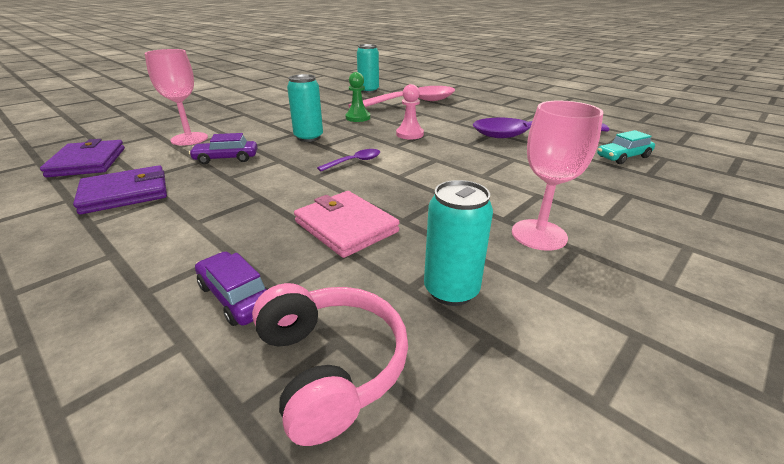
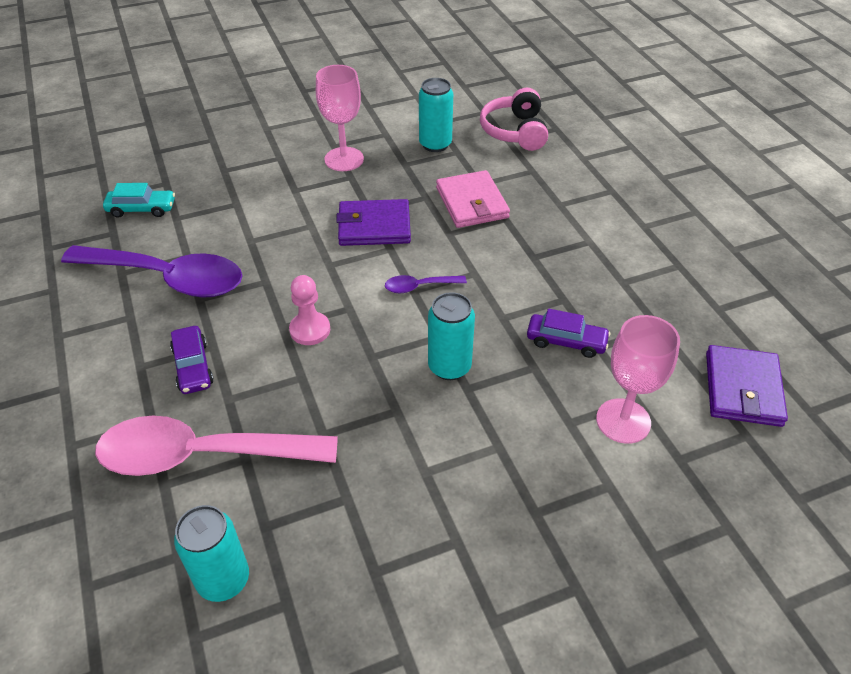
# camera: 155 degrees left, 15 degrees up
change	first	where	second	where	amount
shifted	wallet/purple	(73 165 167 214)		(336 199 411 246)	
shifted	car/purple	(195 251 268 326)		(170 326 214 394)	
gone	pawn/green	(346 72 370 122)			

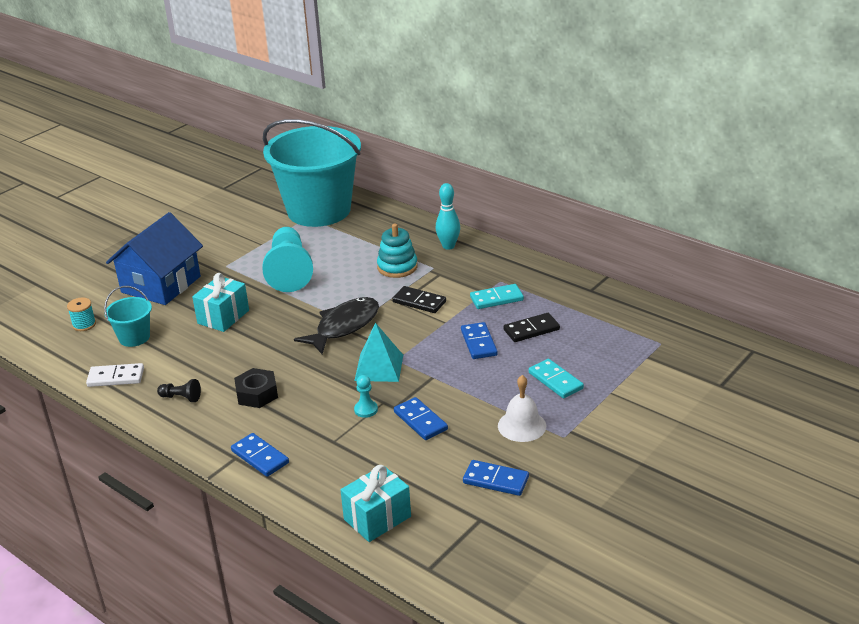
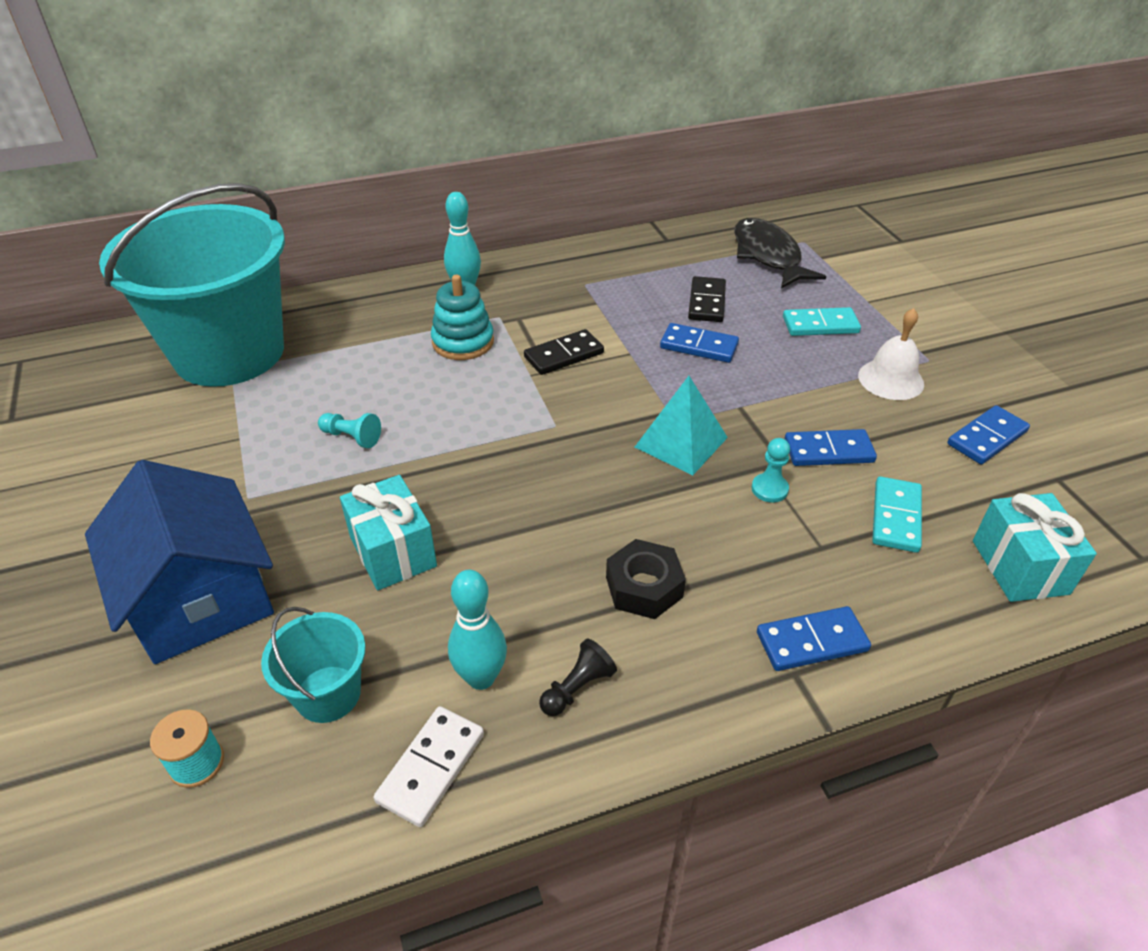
# camera: 60 degrees left, 10 degrees up
change	first	where	second	where	amount
scaled	pawn/turquoise	(262 227 313 292)		(318 413 381 448)	x0.41
shifted	fish/black	(294 297 379 354)		(734 218 826 288)	
shifted	domino/turquoise	(470 284 524 309)		(872 476 922 553)	
new			bowling pin/turquoise	(448 570 507 690)	

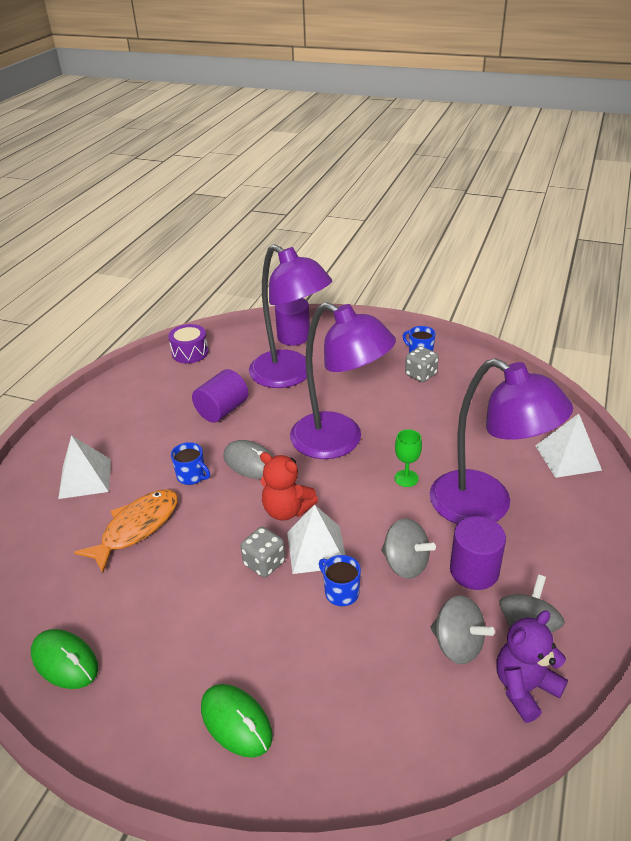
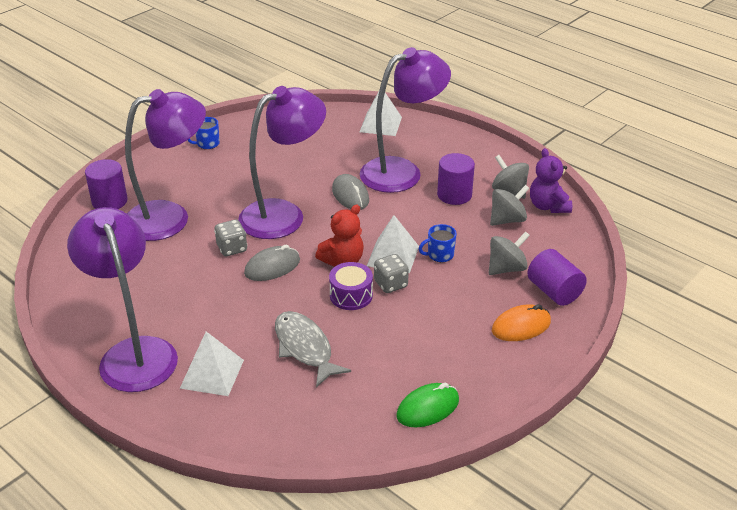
# camera: 70 degrees left, 0 degrees up
change	first	where	second	where	amount
repainted	fish/orange	(74 489 178 573)	fish/grey	(275 311 351 387)	
shifted	drum/purple	(168 324 209 363)		(329 262 373 310)	
gone	mug/blue	(171 442 210 485)			
shifted	cylinder/purple	(192 369 248 423)		(527 249 587 306)	
repainted	mouse/green	(201 684 273 758)	mouse/orange	(492 304 551 341)	
shifted	spinning top/grey	(381 518 436 579)		(489 231 530 275)	
swapped	goblet/green	(394 429 422 487)	mouse/grey	(332 174 369 210)	
shifted	dice/grey	(405 346 439 382)		(214 220 247 256)	
new			lamp/purple	(67 207 178 392)	

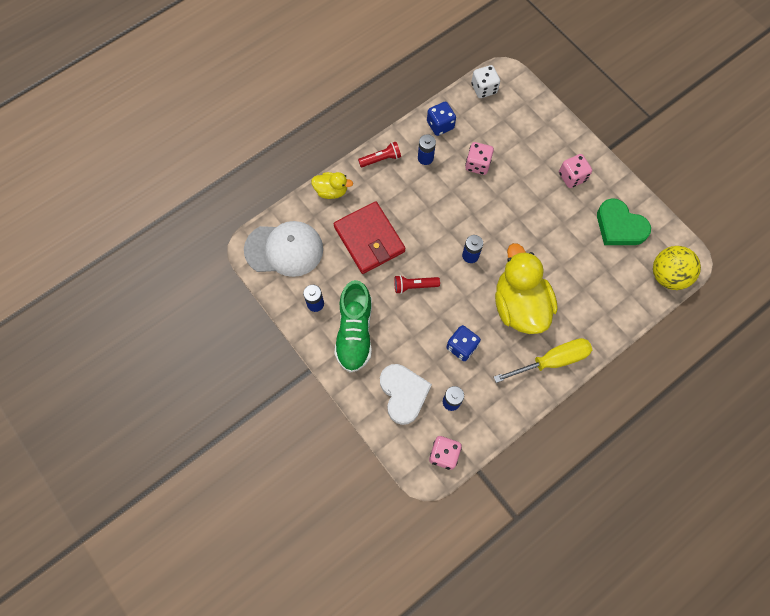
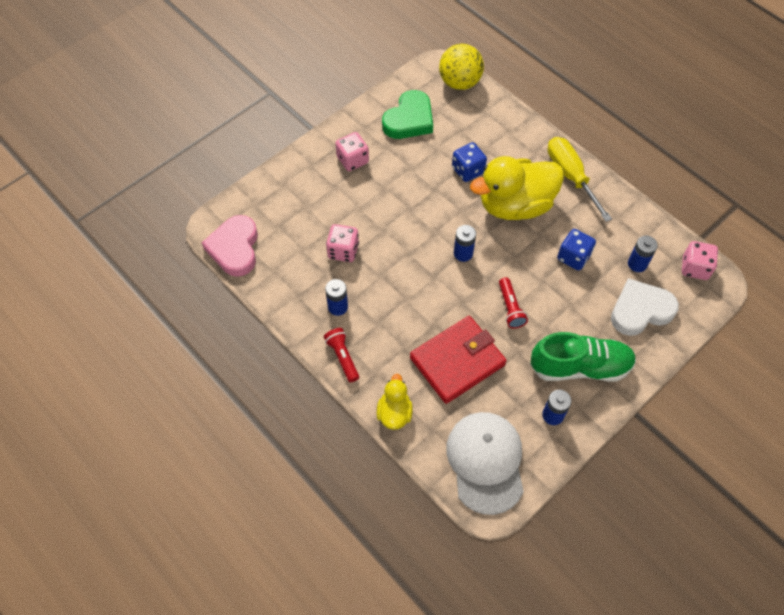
# camera: 95 degrees left, 10 degrees down
change	first	where	second	where	amount
shifted	dice/blue	(427 102 456 136)		(452 142 487 182)	
swapped	dice/white	(471 65 500 98)	heart/pink	(202 215 258 277)	

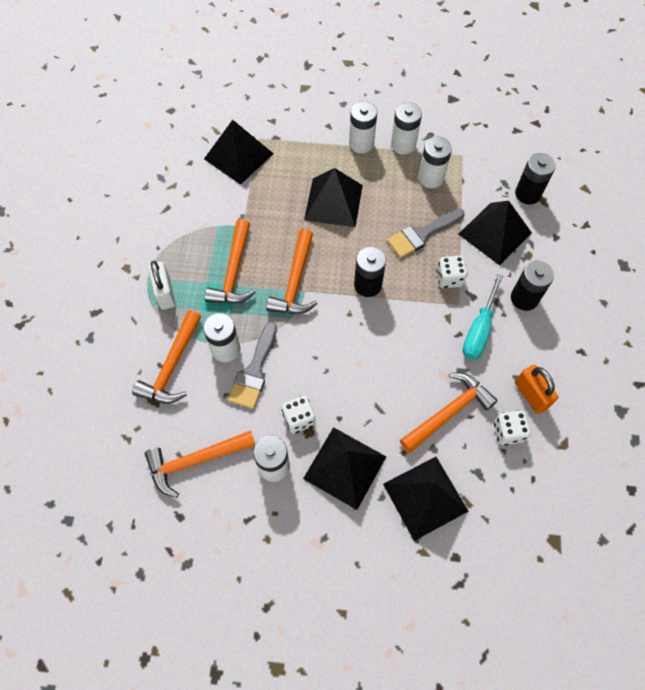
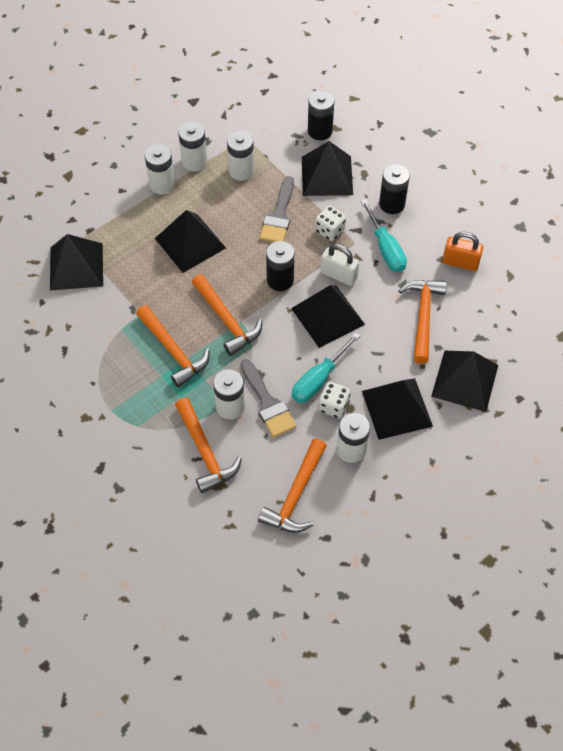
# camera: 45 degrees left, 5 degrees down
change	first	where	second	where	amount
shifted	padlock/white	(148 261 176 310)		(321 244 359 286)	
gone	dice/white	(494 410 531 445)			
new			pyramid/black	(291 285 365 348)	
new			screwdriver/turquoise	(292 332 361 403)	

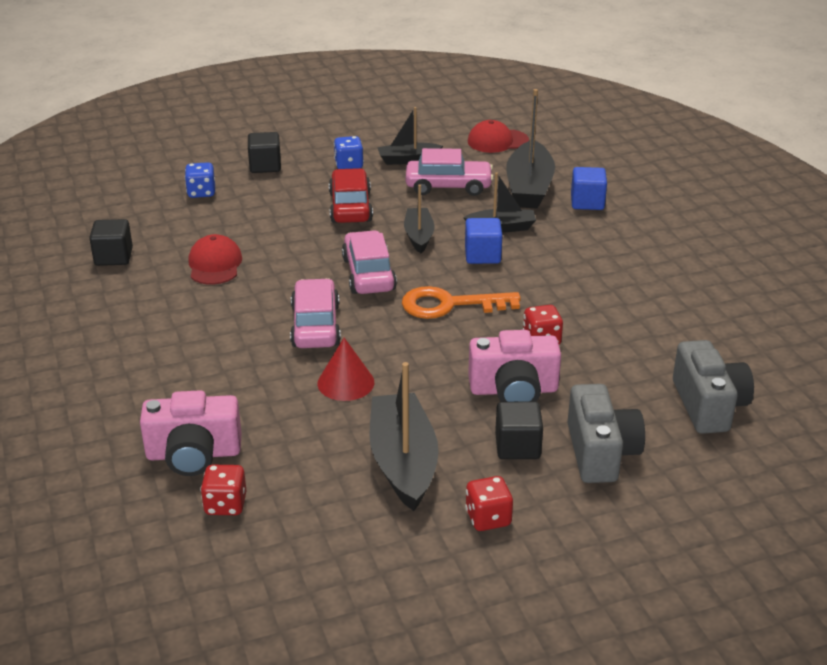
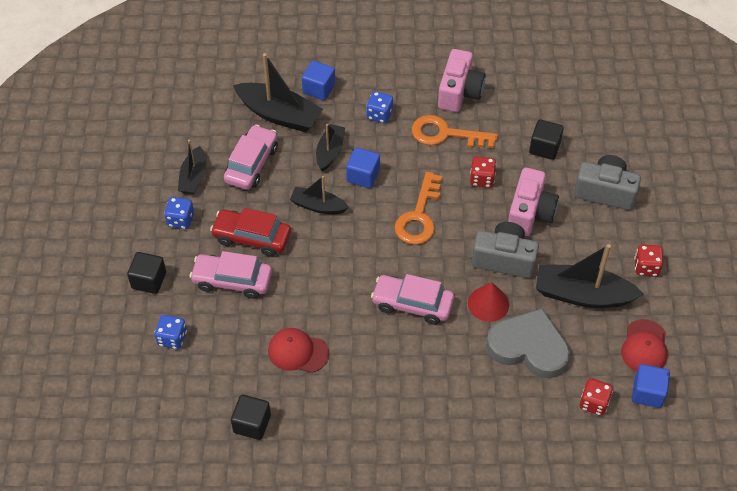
# camera: 70 degrees left, 20 degrees up
change	first	where	second	where	amount
shifted	camera/pink	(140 390 242 476)		(438 49 486 112)	
shifted	car/pink	(342 230 397 294)		(189 251 272 299)	
shifted	cap/red	(468 120 529 153)		(621 319 668 372)	
shifted	cube/black	(495 401 543 459)		(529 119 564 160)	
shifted	camera/grey	(673 340 754 434)		(472 222 539 278)	
new			dice/blue	(366 91 393 123)	
new			key/orange	(412 115 498 148)	
new			heart/grey	(486 308 570 379)	
new			cube/blue	(632 364 670 408)	

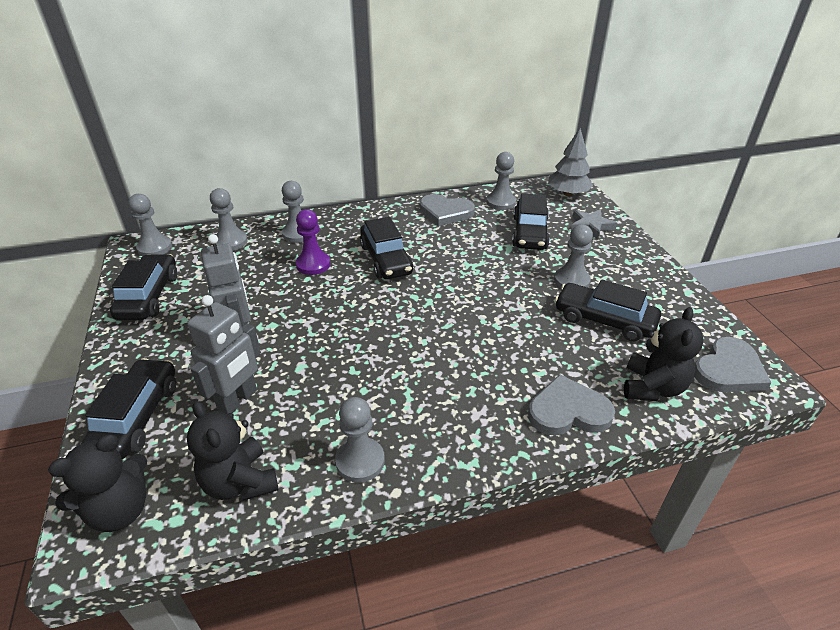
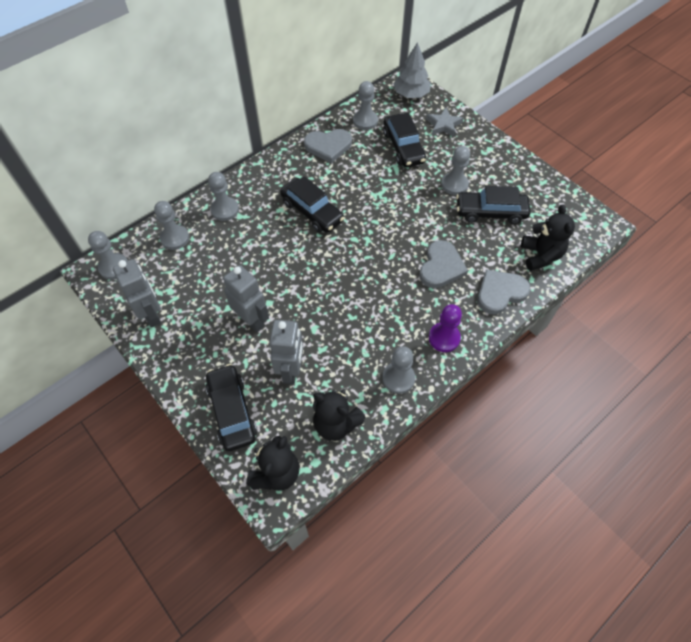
# camera: 25 degrees left, 20 degrees up
change	first	where	second	where	amount
swapped	car/black	(110 254 177 320)	robot/grey	(113 259 161 328)	
shifted	pawn/purple	(296 209 330 275)		(429 304 462 352)	
shifted	heart/grey	(694 337 772 392)		(419 240 468 288)	

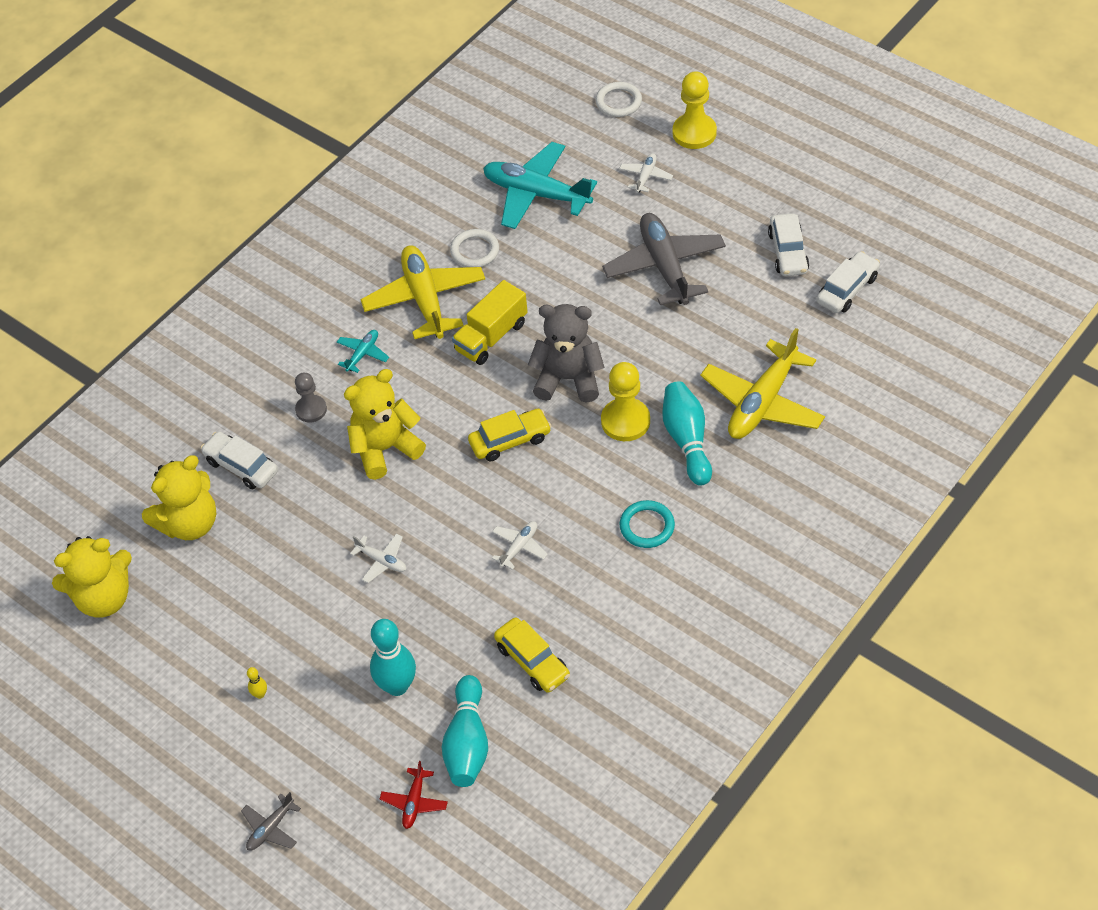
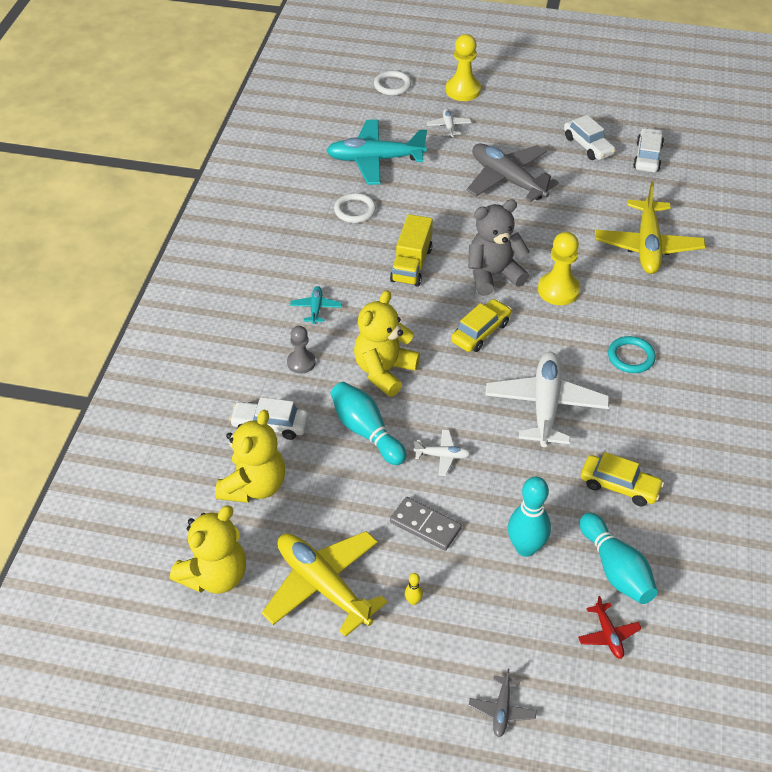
# camera: 30 degrees left, 5 degrees down
change	first	where	second	where	amount
shifted	plane/yellow	(361 245 485 339)		(262 531 388 637)	
scaled	plane/white	(492 521 548 570)		(485 352 609 447)	x2.21
shifted	bowling pin/turquoise	(662 382 712 486)		(331 382 406 465)	
new			domino/grey	(390 497 462 551)	

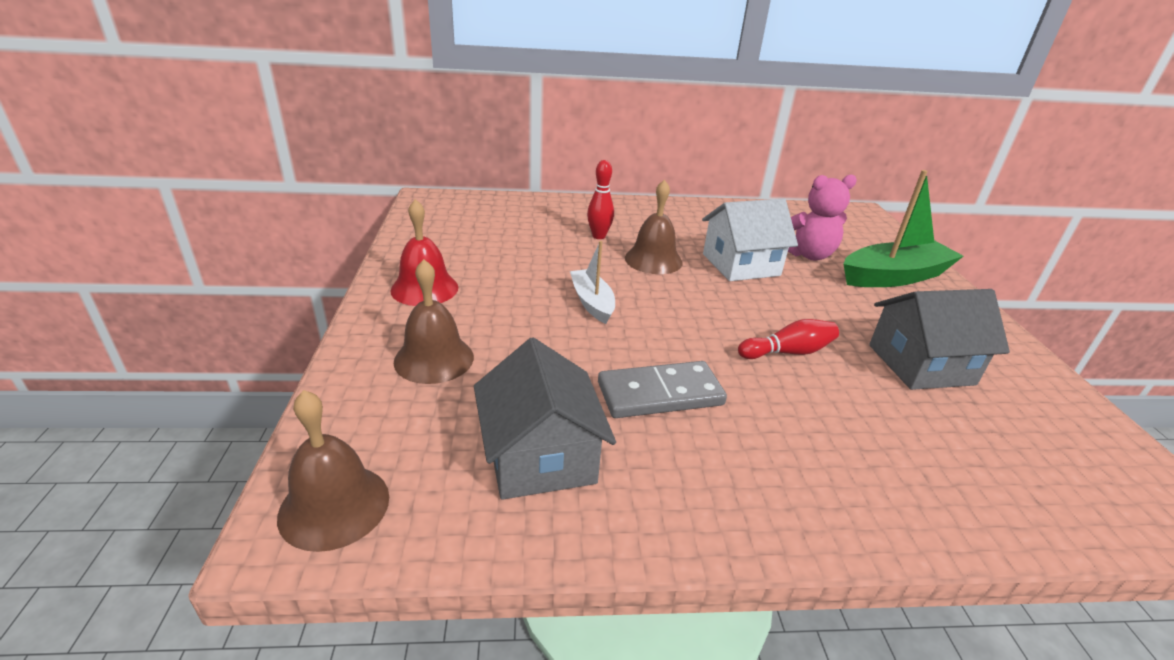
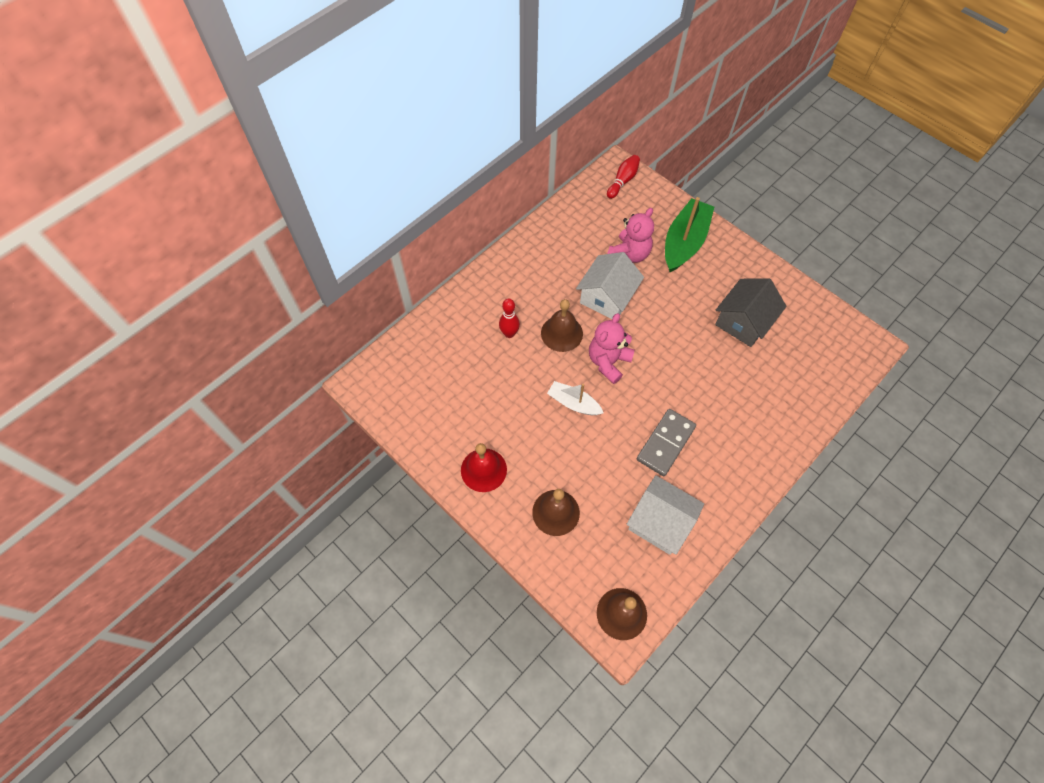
# camera: 40 degrees left, 30 degrees up
change	first	where	second	where	amount
repainted	house/grey	(474 338 616 500)	house/white	(627 475 704 555)	
shifted	bowling pin/red	(738 319 839 359)		(607 155 640 199)	
new			teddy bear/pink	(589 313 635 384)	

